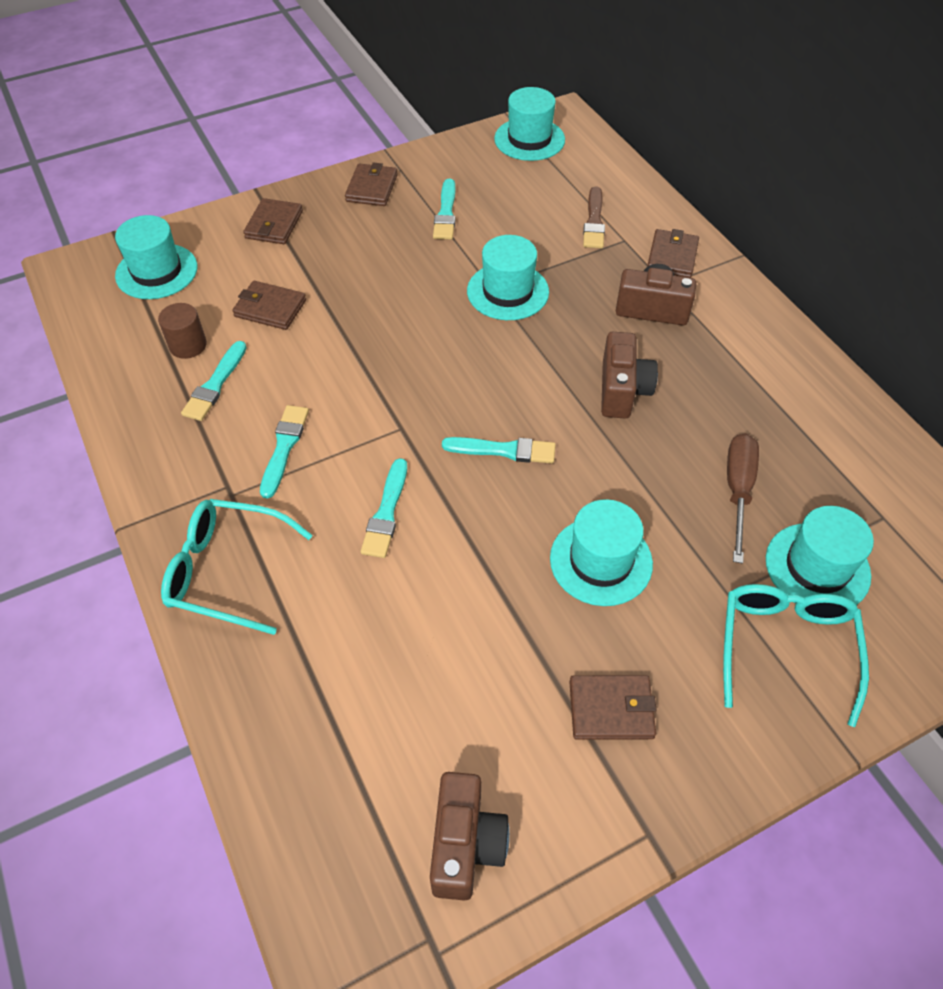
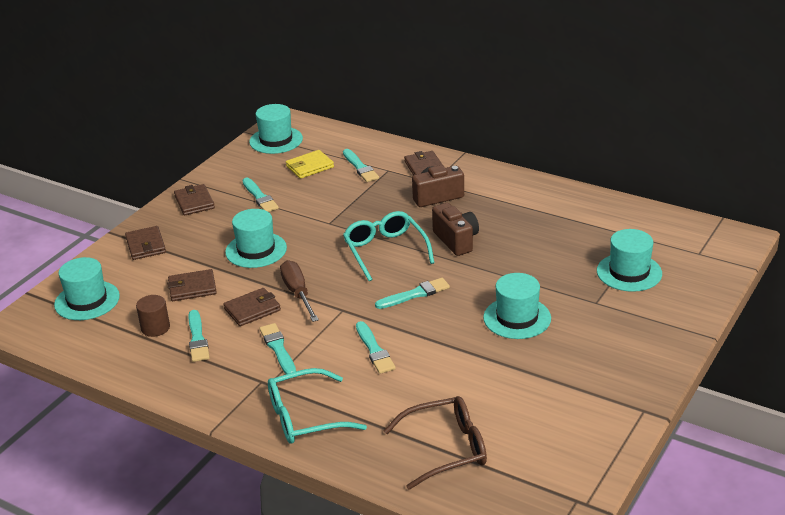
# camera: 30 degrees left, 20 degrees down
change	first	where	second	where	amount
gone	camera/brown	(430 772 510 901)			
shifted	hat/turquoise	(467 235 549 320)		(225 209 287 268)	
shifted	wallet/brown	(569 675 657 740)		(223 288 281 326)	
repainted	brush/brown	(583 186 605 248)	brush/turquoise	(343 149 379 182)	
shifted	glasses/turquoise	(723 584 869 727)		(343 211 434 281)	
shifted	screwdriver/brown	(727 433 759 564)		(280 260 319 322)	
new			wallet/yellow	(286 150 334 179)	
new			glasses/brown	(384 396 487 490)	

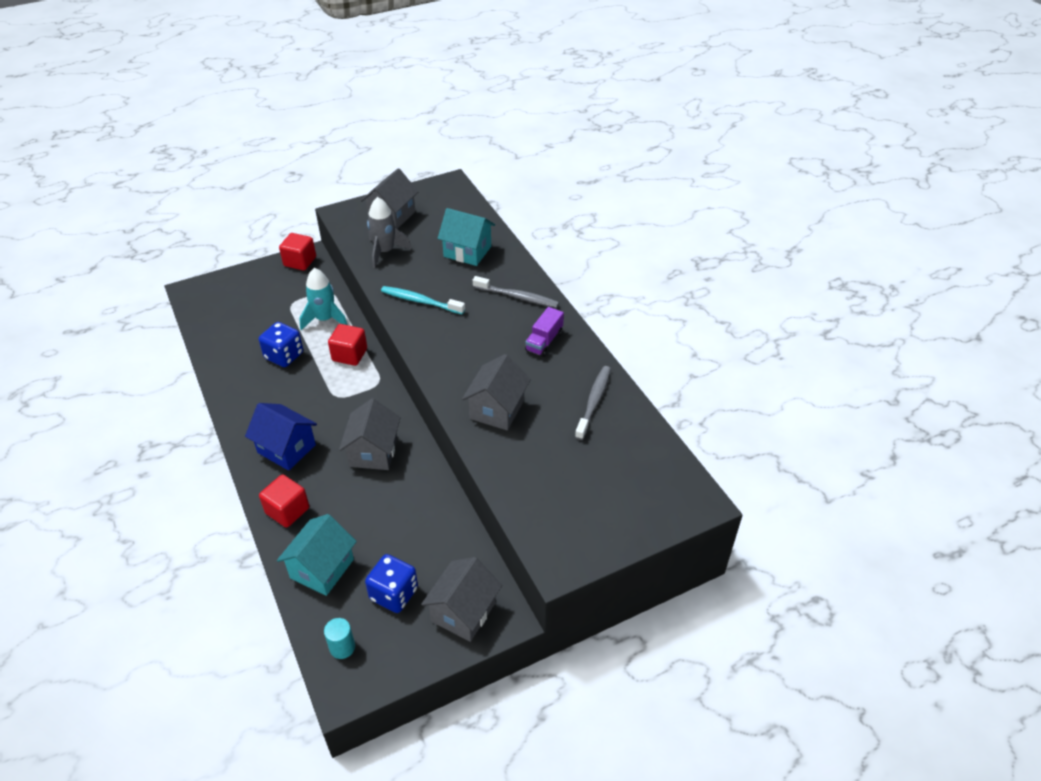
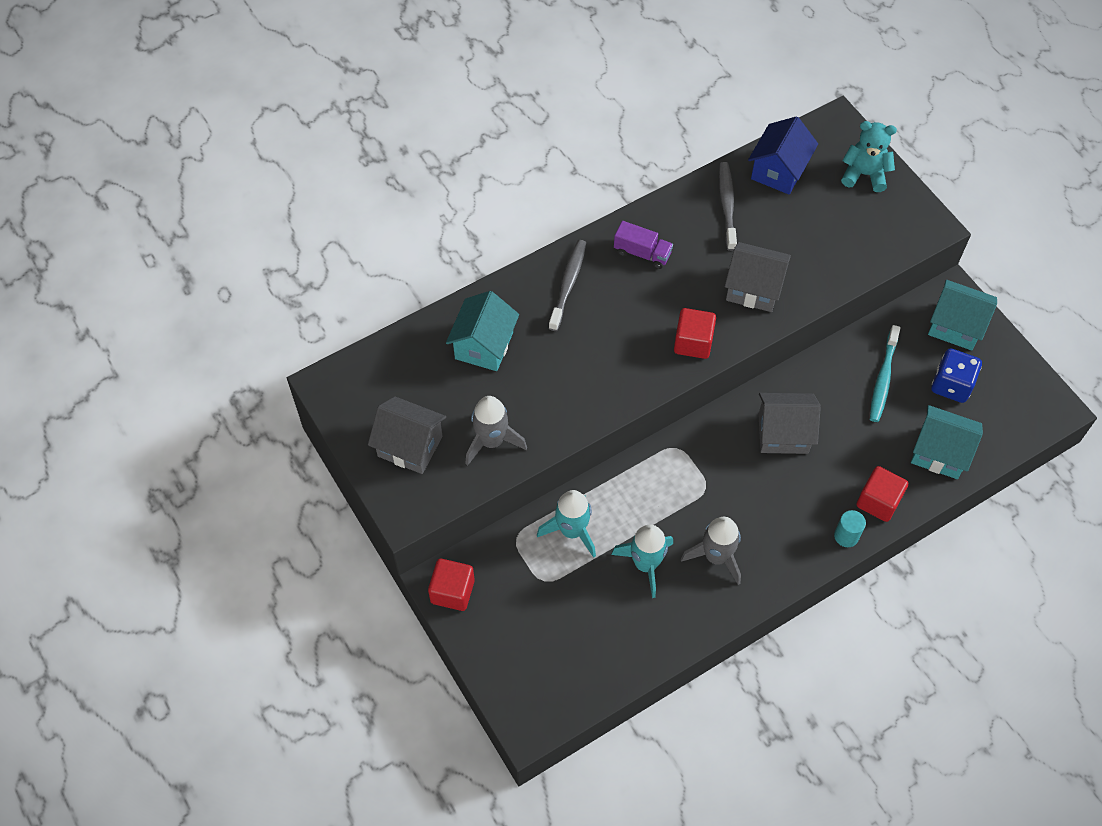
# camera: 95 degrees left, 15 degrees up
change	first	where	second	where	amount
shifted	house/blue	(245 403 317 471)		(748 116 818 195)	
swapped	dice/blue	(259 322 303 367)	rocket/turquoise	(611 525 673 598)	
shifted	cylinder/turquoise	(324 618 355 659)		(834 510 866 547)	
shifted	cube/red	(328 324 367 366)		(674 308 716 359)	
shifted	toothbrush/turquoise	(381 286 465 314)		(870 325 900 422)	
repainted	house/grey	(421 557 502 642)	house/turquoise	(928 280 997 351)	
rotated	toothbrush/grey	(575 366 611 440)		(719 162 737 251)	75 degrees clockwise
new			rocket/grey	(681 517 741 585)	
new			teddy bear/turquoise	(841 121 897 192)	

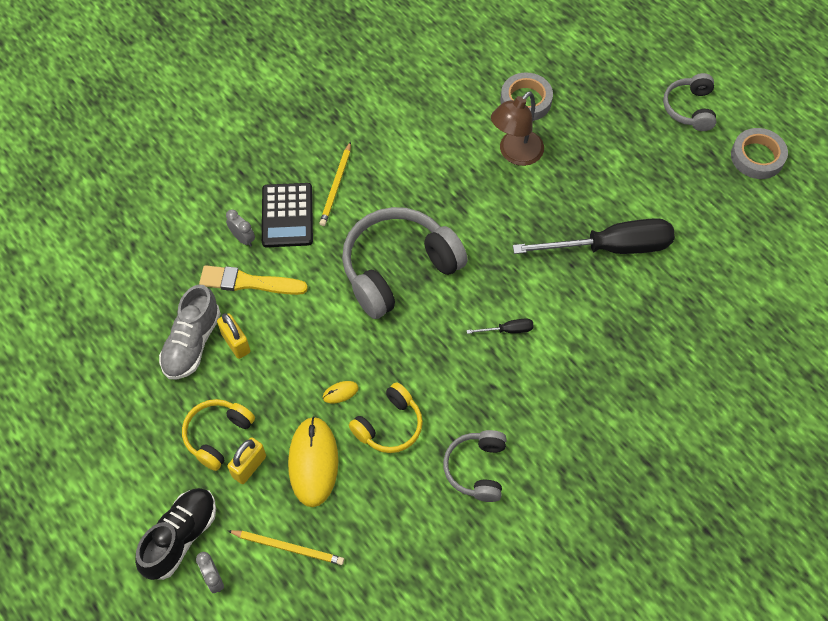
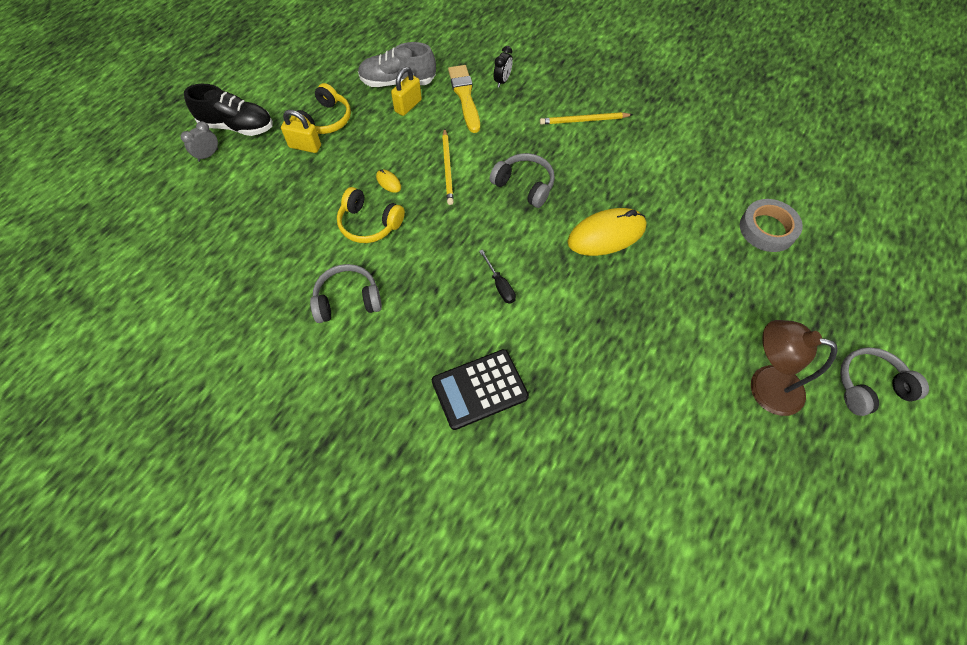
# camera: 70 degrees right, 0 degrees up
change	first	where	second	where	amount
rotated	headphones/yellow	(182 399 255 471)		(290 83 351 134)	105 degrees clockwise
repainted	clock/grey	(226 209 255 247)	clock/black	(494 46 513 88)	
shifted	pencil/yellow	(228 530 344 565)		(442 128 454 205)	
shifted	calculator/black	(262 183 313 247)		(432 349 529 430)	
shifted	mouse/yellow	(288 416 338 507)		(567 208 647 256)	
scaled	headphones/grey	(342 207 468 319)		(490 153 555 208)	x0.55
shifted	lamp/brown	(491 91 544 166)		(751 320 837 416)	
gone	screwdriver/black	(513 218 675 254)			
gone	tape/grey	(731 128 788 179)			

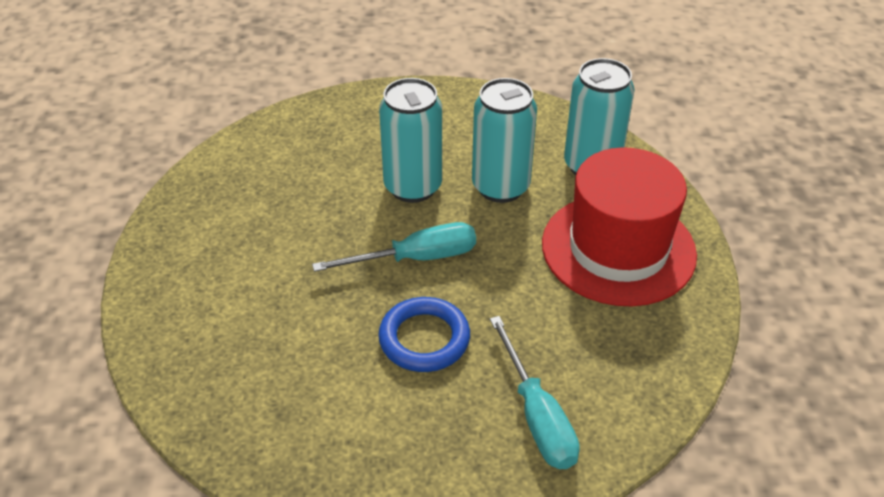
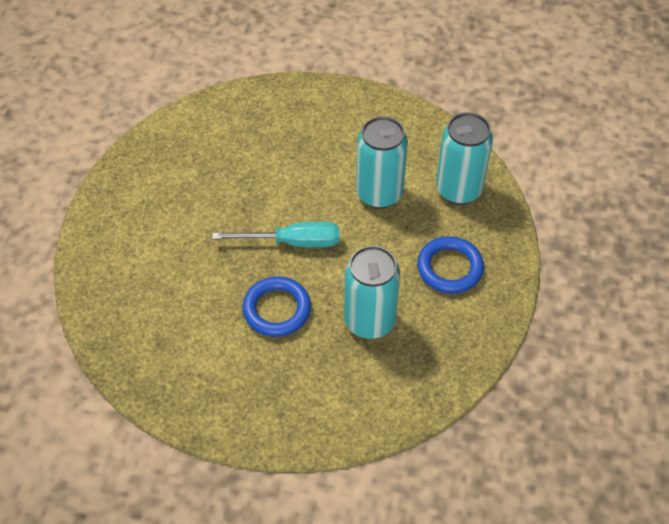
# camera: 15 degrees right, 10 degrees up
change	first	where	second	where	amount
shifted	can/turquoise	(379 78 442 203)		(344 246 400 339)	
gone	screwdriver/turquoise	(490 316 580 469)			
swapped	hat/red	(542 147 697 306)	ring/blue	(417 236 484 294)	

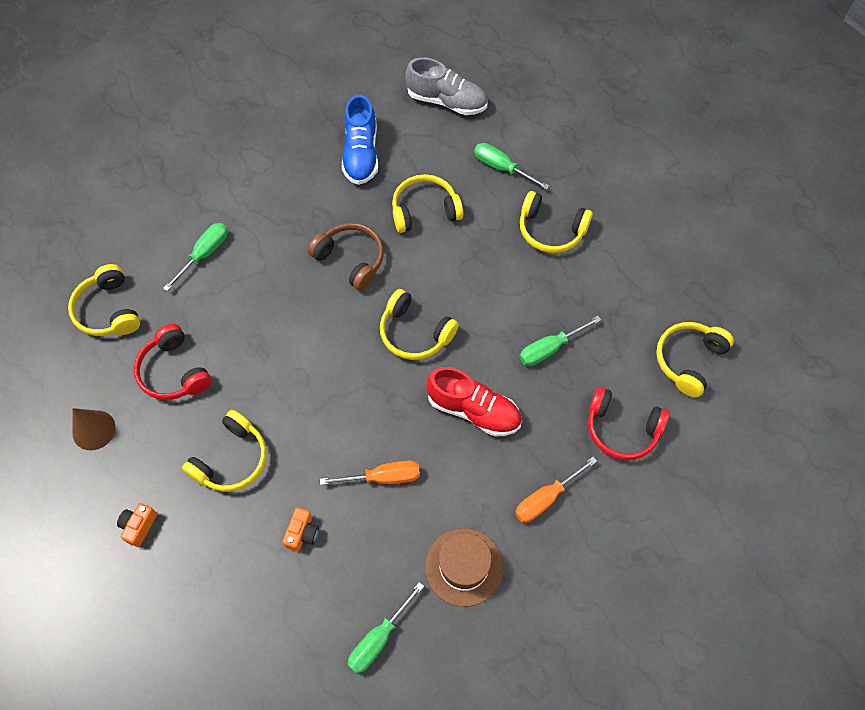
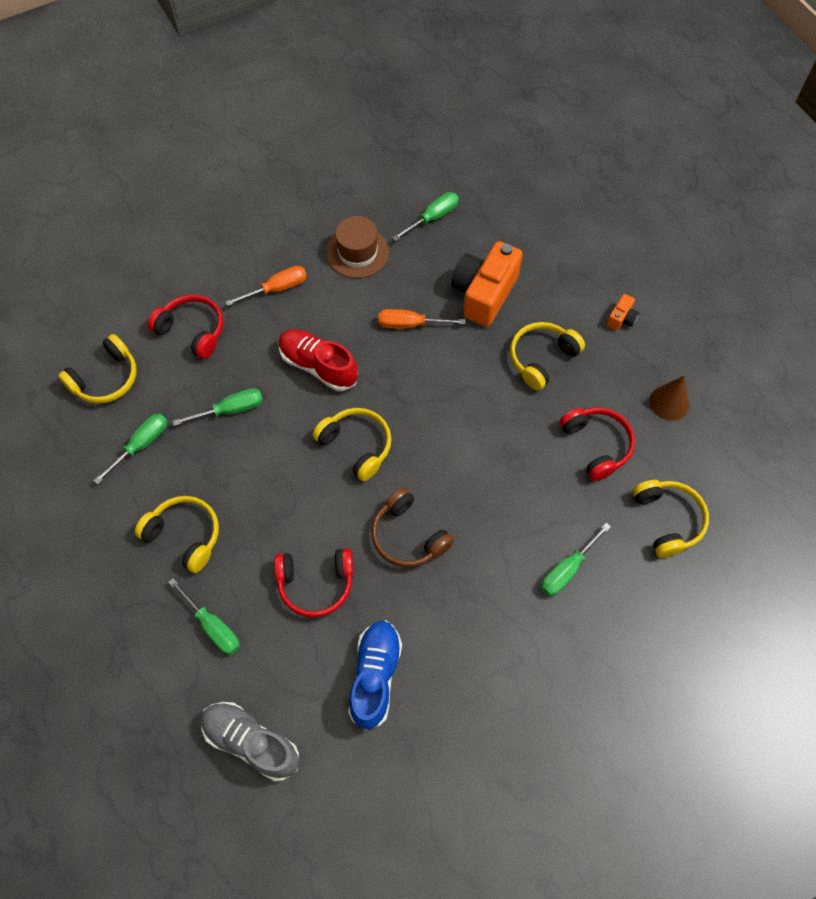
# camera: 170 degrees left, 0 degrees up
change	first	where	second	where	amount
scaled	camera/orange	(282 508 319 552)		(451 241 523 327)	x2.28
repainted	headphones/yellow	(392 174 463 233)	headphones/red	(274 548 353 618)	
new			screwdriver/green	(94 413 168 484)	

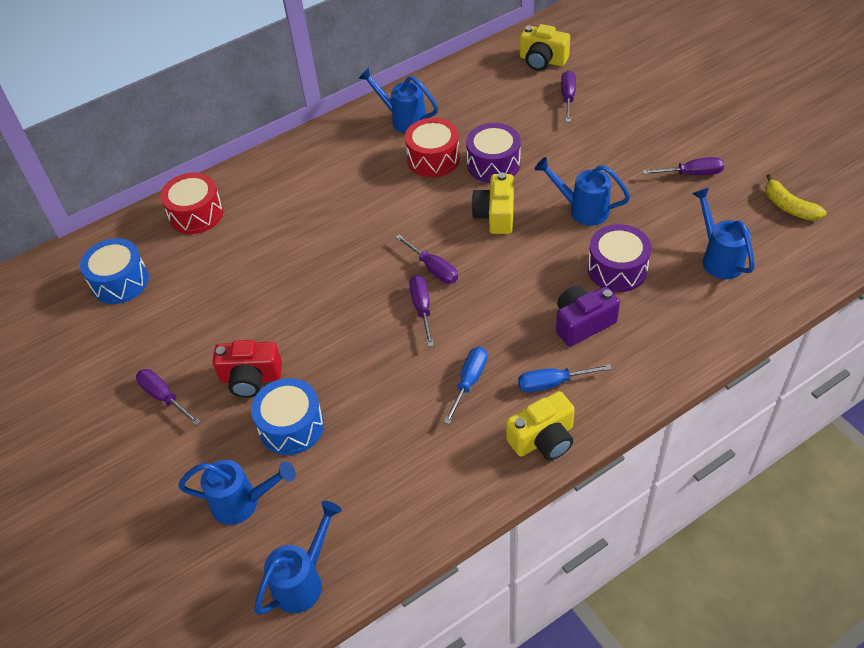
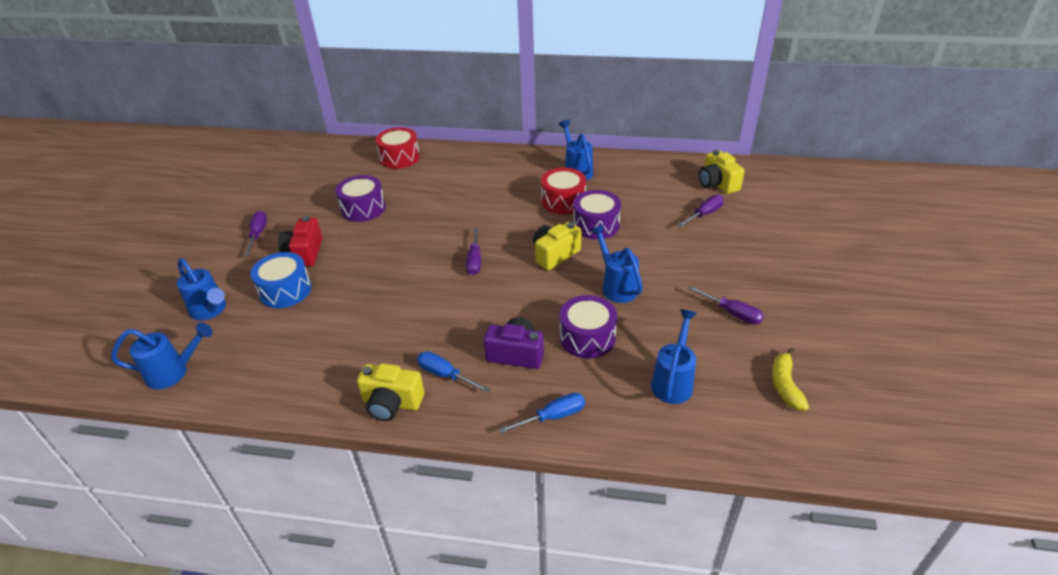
# camera: 40 degrees right, 10 degrees down
change	first	where	second	where	amount
gone	drum/blue	(80 238 149 304)			
rotated	camera/red	(212 340 282 398)		(278 216 323 266)	45 degrees clockwise
gone	screwdriver/purple	(409 275 434 347)			
shifted	screwdriver/blue	(444 347 487 425)		(499 393 585 434)	
new			drum/purple	(335 175 386 222)	

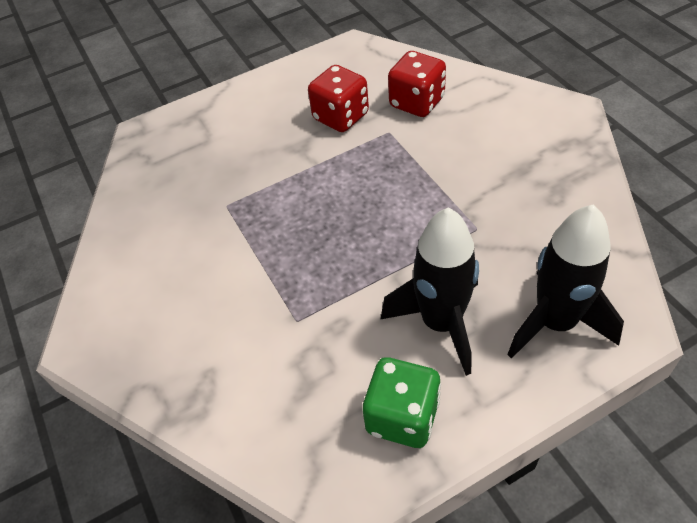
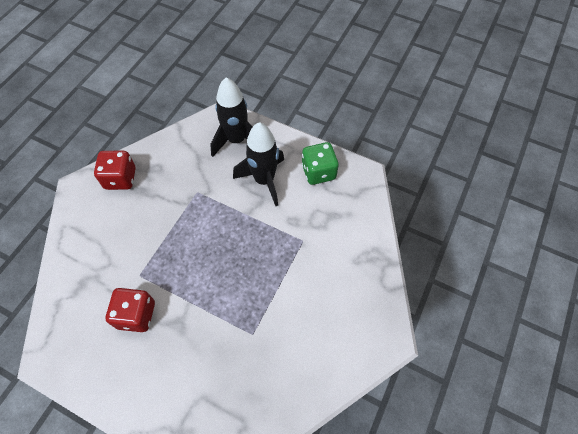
# camera: 130 degrees left, 10 degrees up
change	first	where	second	where	amount
shifted	dice/red	(388 51 446 117)		(94 151 136 190)	

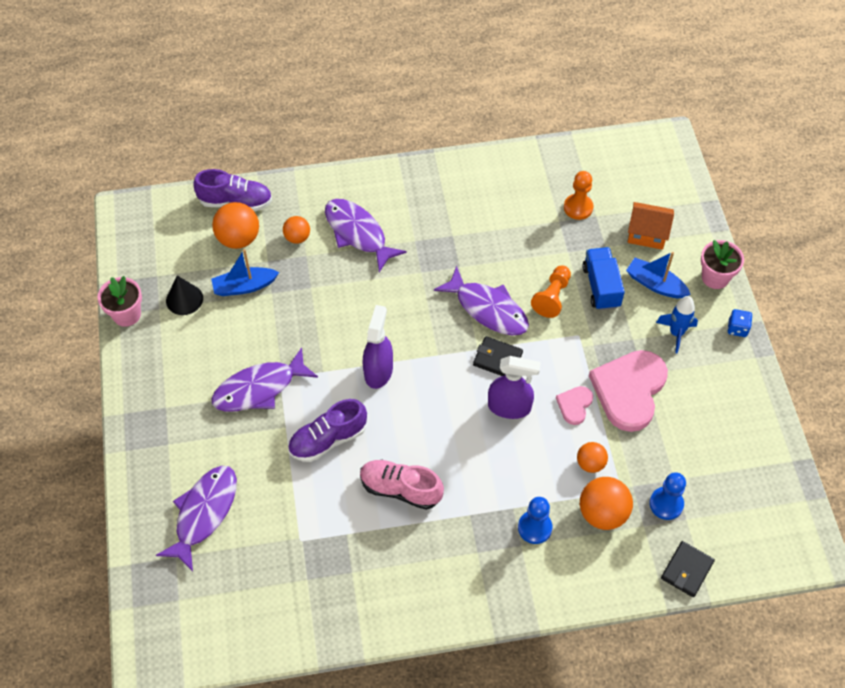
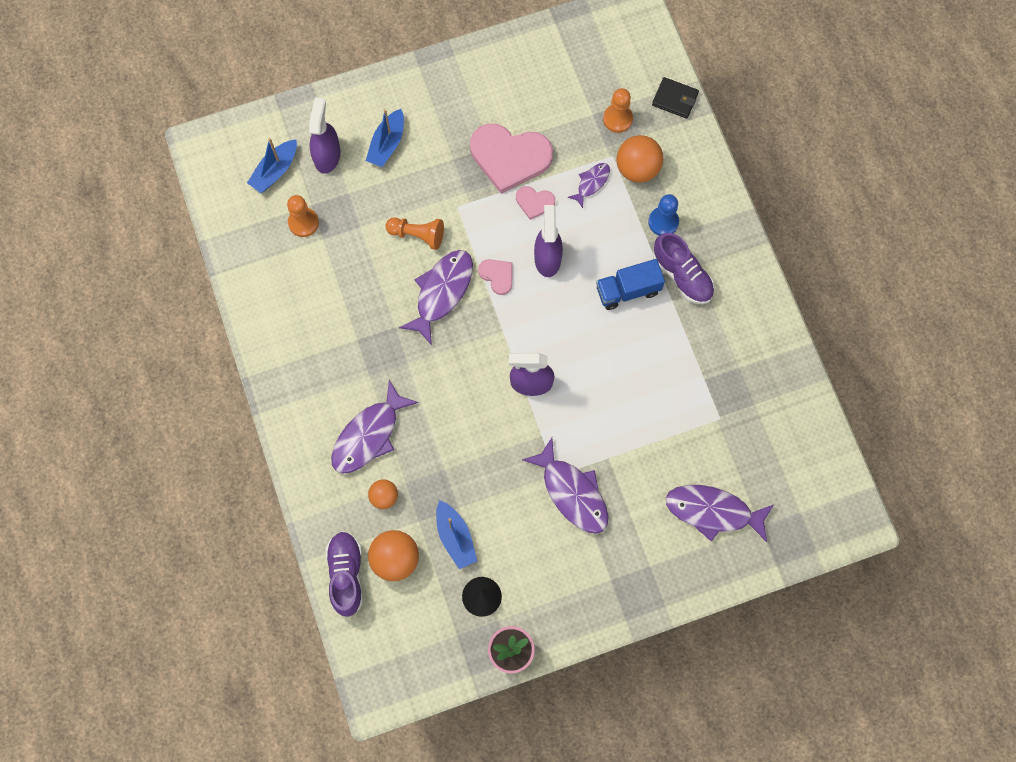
# camera: 100 degrees left, 15 degrees up
change	first	where	second	where	amount
shifted	shoe/purple	(288 399 367 462)		(653 233 715 304)	
gone	shoe/pink	(360 460 444 510)			
swapped	wallet/black	(473 336 523 376)	heart/pink	(478 259 512 295)	
swapped	ball/orange	(577 442 608 473)	fish/purple	(567 163 610 208)	
shifted	truck/blue	(582 247 625 310)		(596 259 665 310)	
swapped	house/orange	(628 202 674 250)	spray bottle/purple	(309 97 341 174)	
repainted	pawn/blue	(650 472 686 520)	pawn/orange	(603 88 633 133)	
gone	rocket/blue	(656 296 698 353)			
gone	flower pot/pink	(701 240 744 289)			
gone	dice/blue	(727 309 752 337)			
new			boat/blue	(247 138 297 193)	

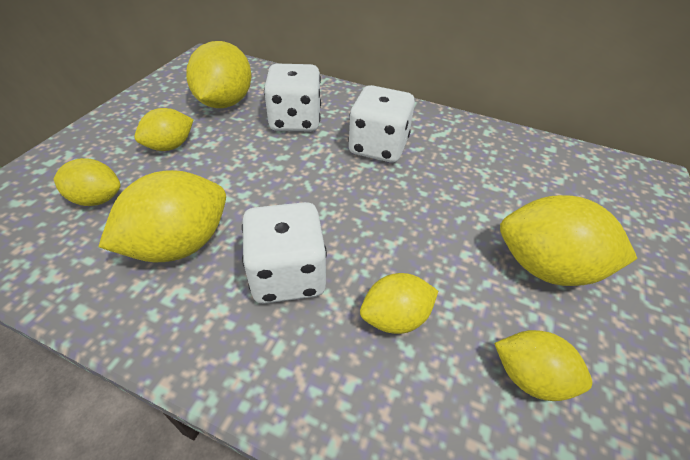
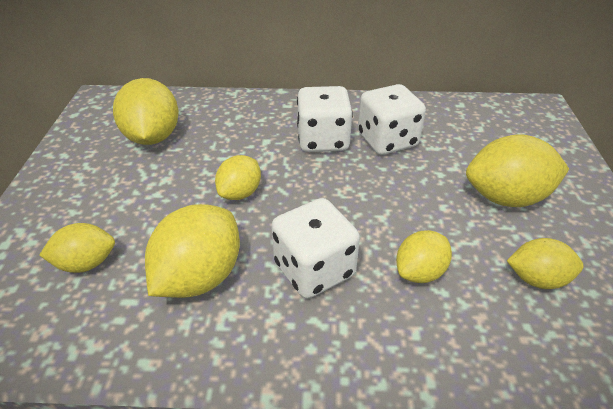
# camera: 20 degrees left, 5 degrees down
change	first	where	second	where	amount
shifted	lemon/yellow	(135 108 194 151)		(215 155 261 200)	
shifted	dice/white	(264 64 321 131)		(358 84 426 155)	

